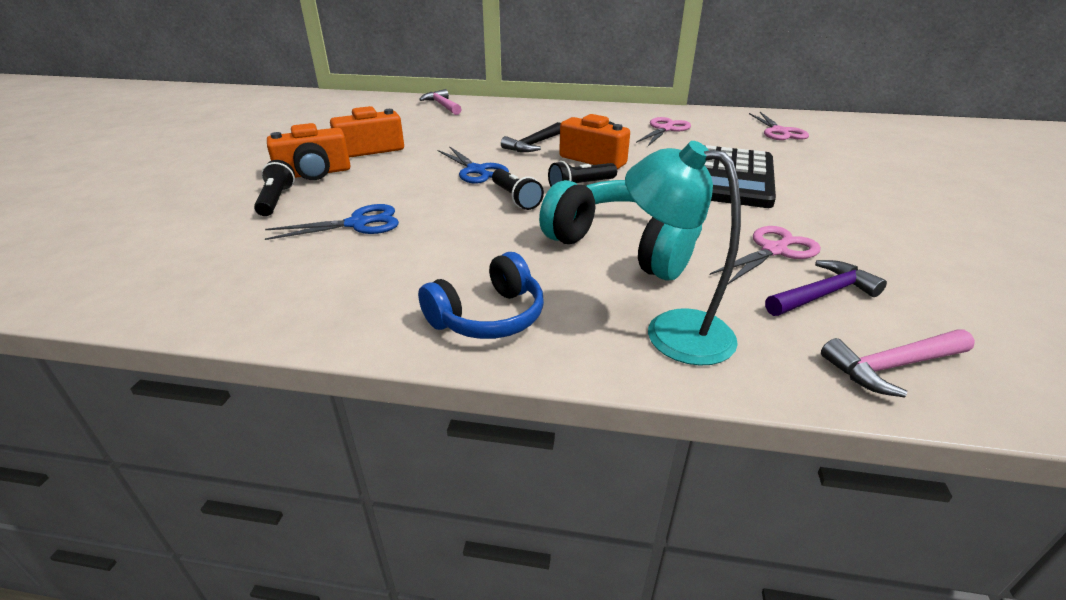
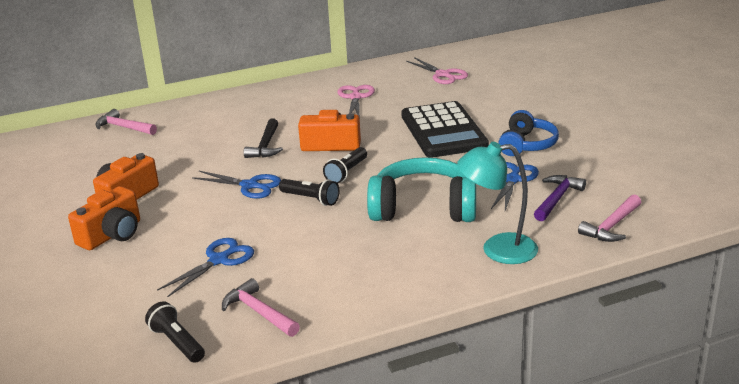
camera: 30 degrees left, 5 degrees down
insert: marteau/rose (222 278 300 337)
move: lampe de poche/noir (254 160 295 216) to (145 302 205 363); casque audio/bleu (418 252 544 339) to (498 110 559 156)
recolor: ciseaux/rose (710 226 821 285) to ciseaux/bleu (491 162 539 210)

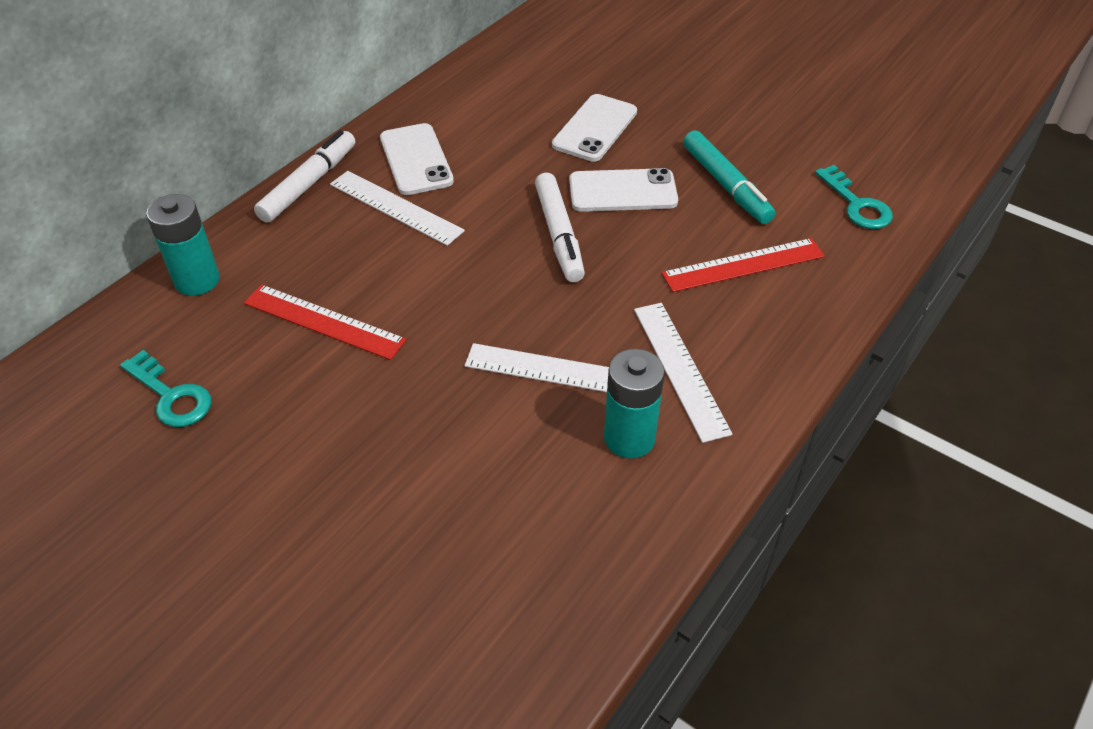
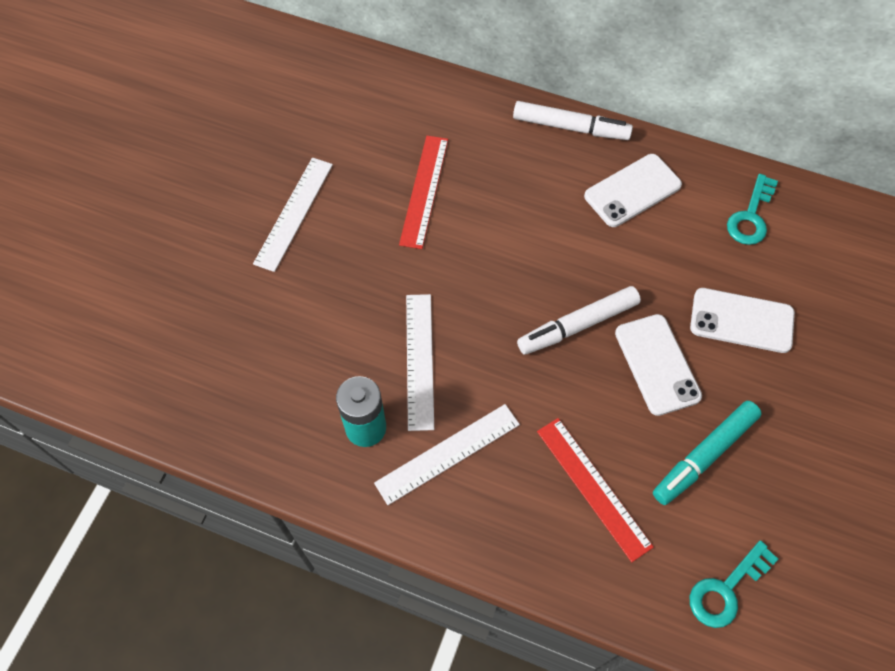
camera: 75 degrees right, 15 degrees up
delete: pile/turquoise (146 194 220 296)
move: règle/blanc (330 171 465 246) to (253 158 333 272); clé/turquoise (120 350 211 427) to (727 174 778 245)

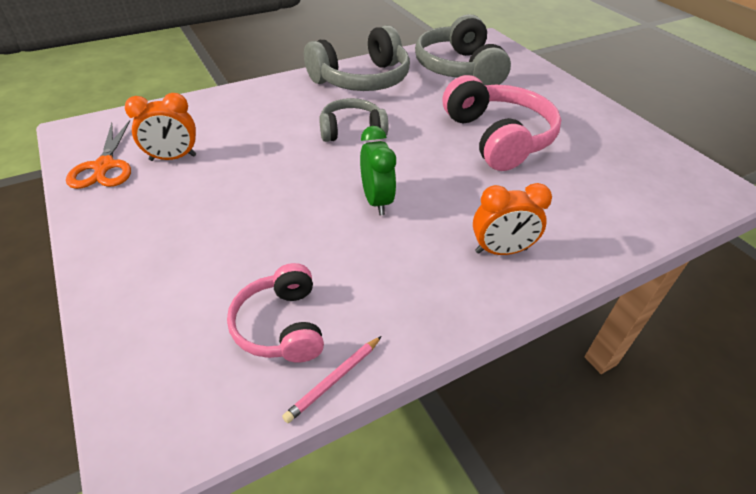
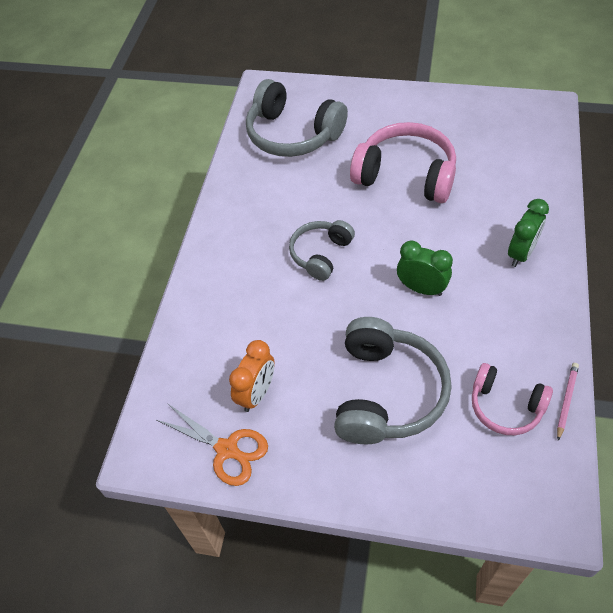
camera: 45 degrees left, 10 degrees up
move: casque audio/gris (304 25 410 91) to (334 317 452 444)
recolor: réveil/orange (473 183 552 255) to réveil/vert (508 199 549 267)
rotate: crayon/rose (282 336 382 423) = (557 363 579 441) 150 degrees counterclockwise

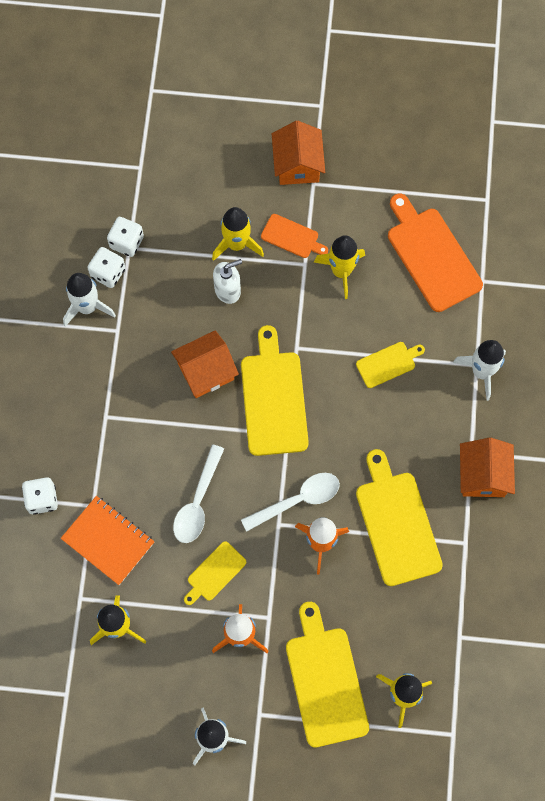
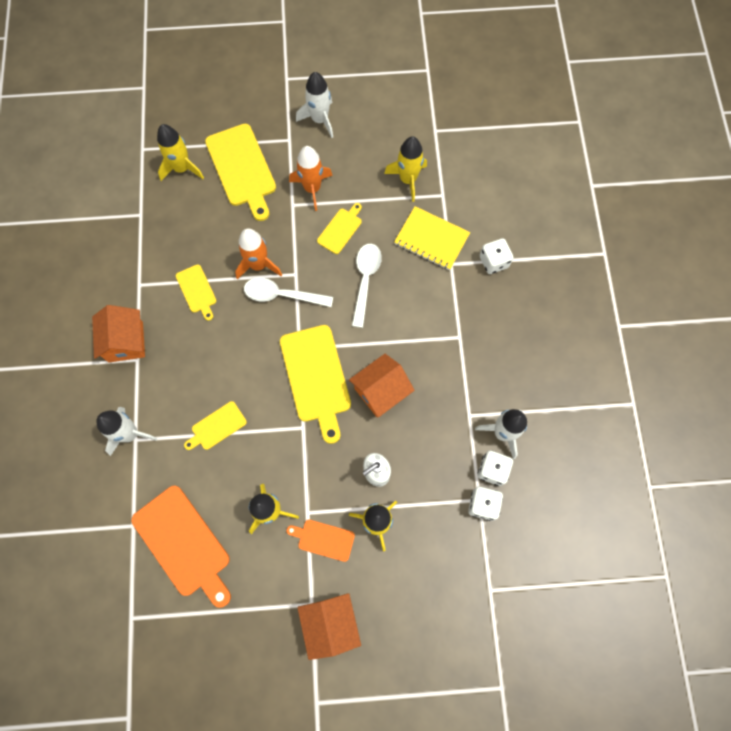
camera: 170 degrees right, 0 degrees up
recolor: carnet/orange (61 496 155 585) to carnet/jaune (394 206 470 270)
rotate: cuillère/blanc (241 473 340 532) = (244 278 333 307) 45 degrees clockwise
resize: planche à découper/jaune (356 449 443 586) = (176 264 217 321) x0.53

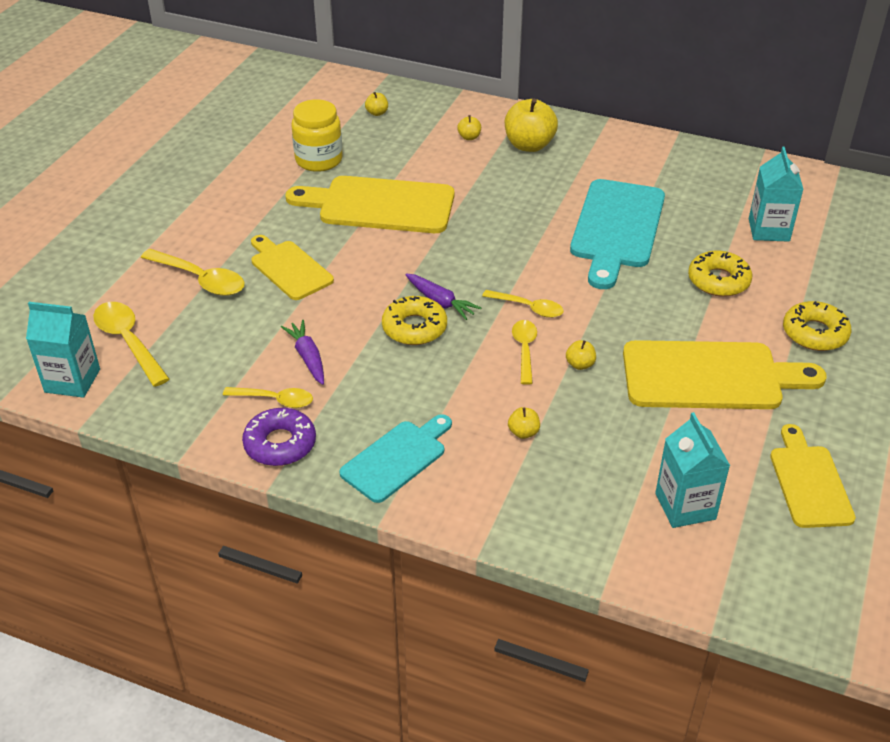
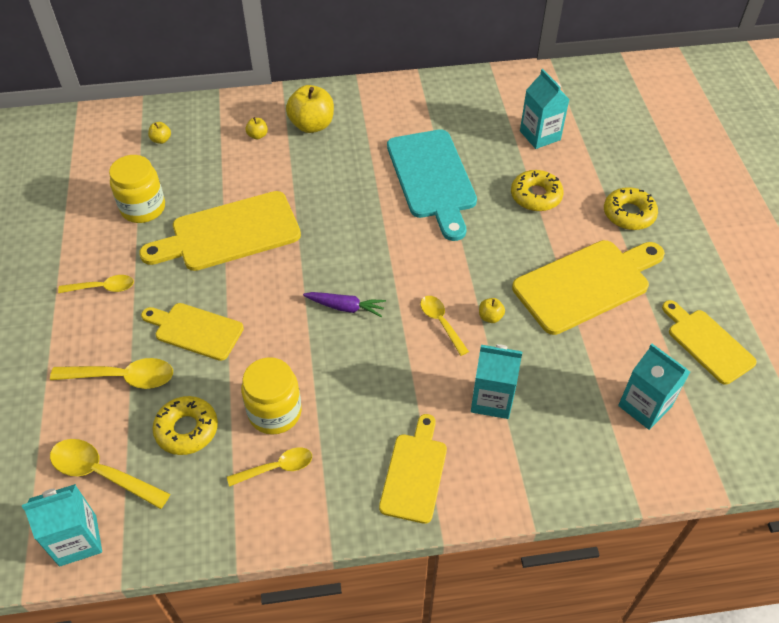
camera: 30 degrees left, 10 degrees up
delete: beignet/violet (242 408 316 466)
move: cuillère/jaune (482 290 564 318) to (58 275 134 293); beignet/jaune (382 296 447 345) to (152 396 218 455)
replace: carotte/violet (281 320 324 385) to bocal/jaune (241 357 302 435); pomme/jaune (508 407 540 439) to brique de lait/turquoise (471 344 522 419)
recolor: planche à découper/turquoise (339 414 452 503) to planche à découper/jaune (379 414 447 524)

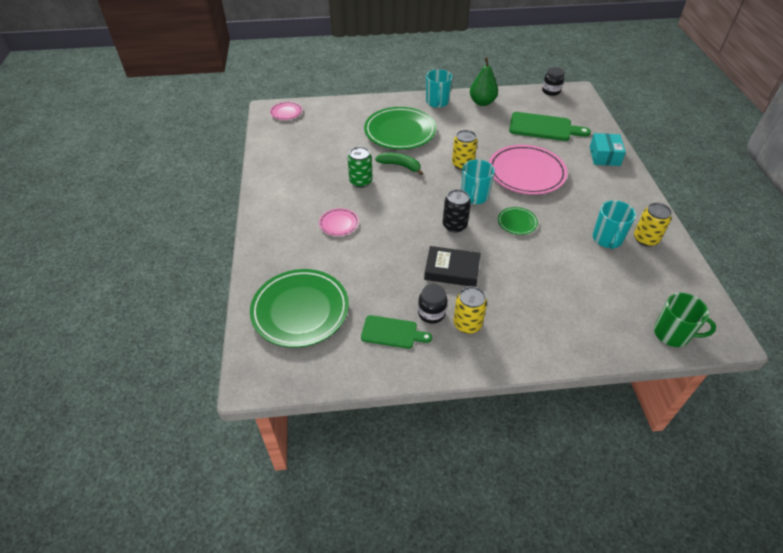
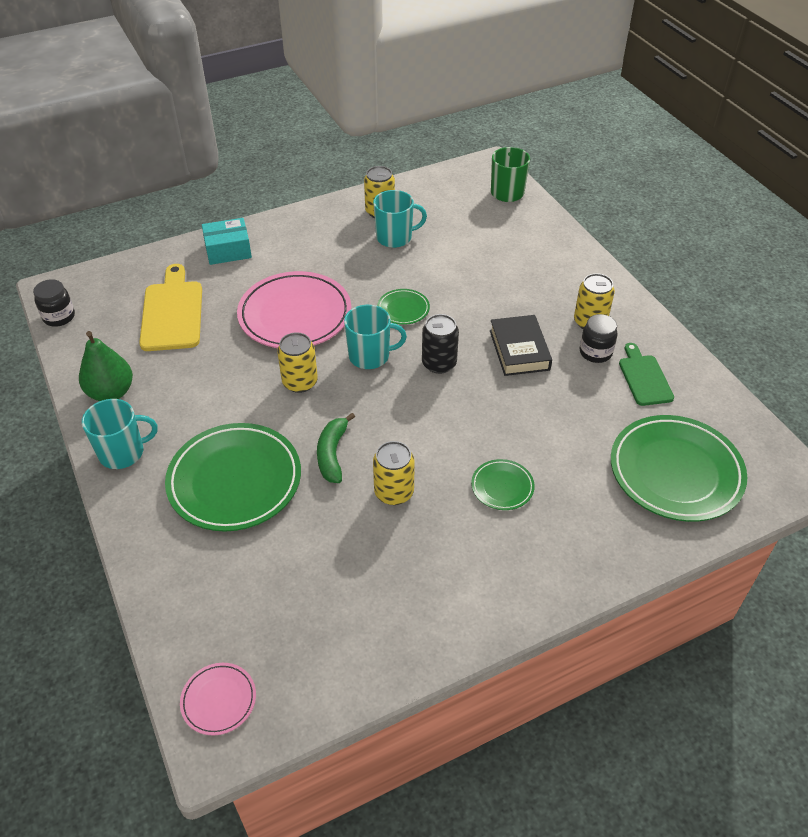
camera: 110 degrees left, 0 degrees up
recolor: planche à découper/vert (509 112 591 141) to planche à découper/jaune (139 264 202 351); canette/vert (348 147 372 188) to canette/jaune (373 441 415 505); assiette/rose (319 208 359 236) to assiette/vert (471 459 535 510)

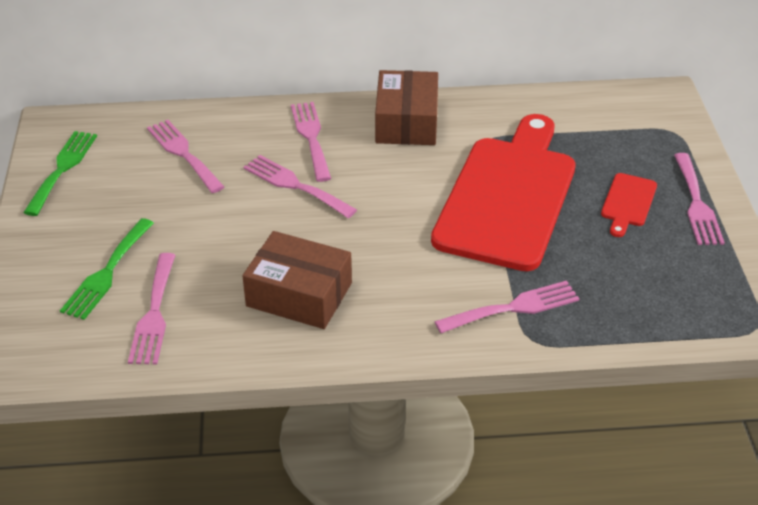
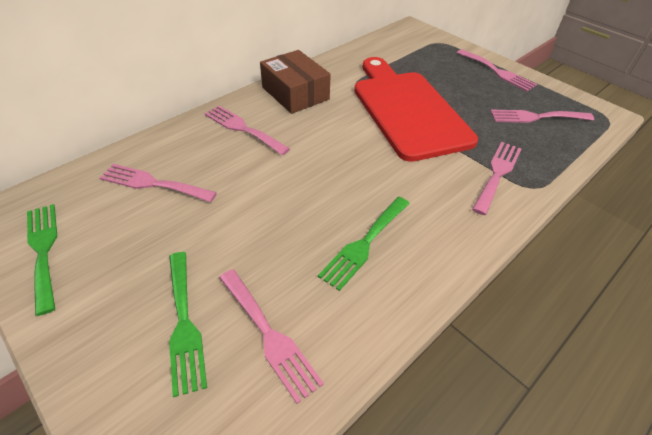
camera: 40 degrees left, 5 degrees up
delete: planche à découper/rouge (601 173 657 237)
move: fourchette/rose (243 155 357 218) to (490 110 594 123)
replace: boîte/marron (243 231 352 329) to fourchette/vert (318 197 410 291)

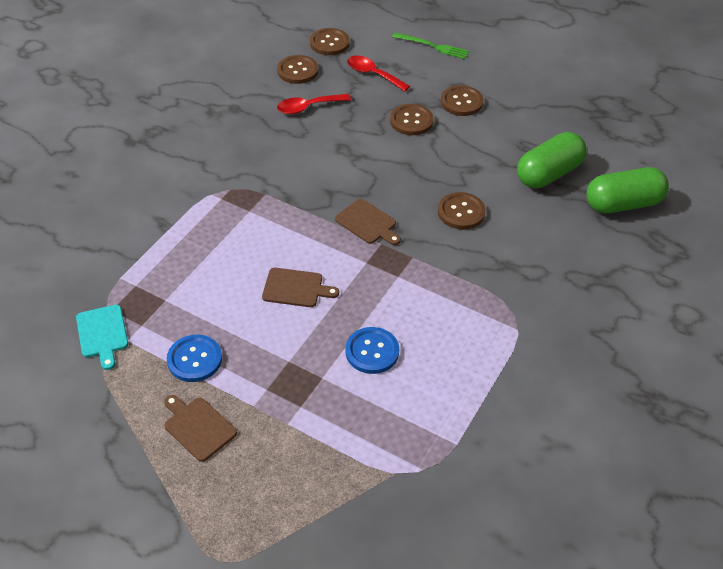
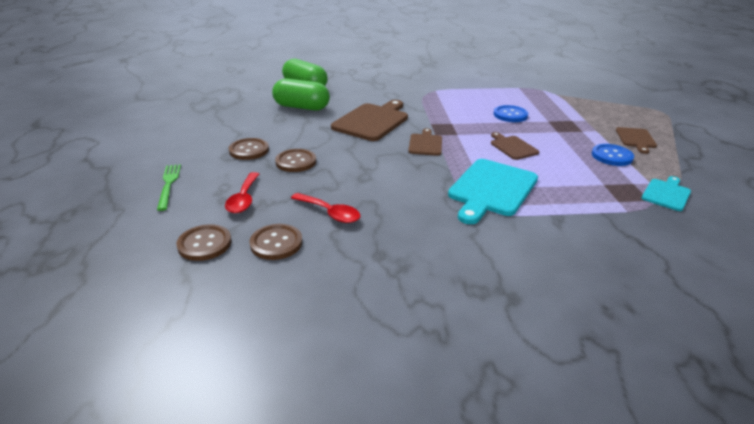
camera: 125 degrees left, 15 degrees down
insert: planche à découper/turquoise (448 159 538 224)
replace: bouton/marron (438 192 486 229) to planche à découper/marron (331 100 408 141)

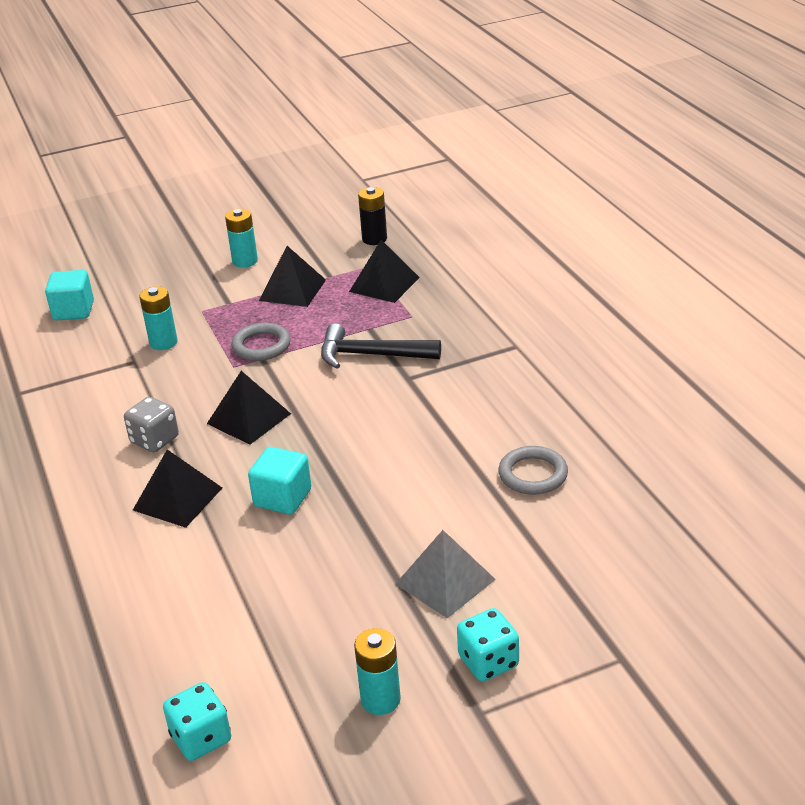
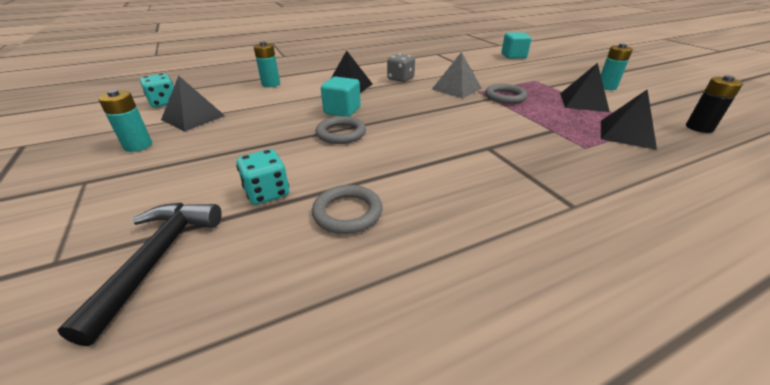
camera: 85 degrees right, 0 degrees up
insert: anneau/gris (316 116 366 144)
move: marteau/noir (321 323 441 369) to (58 203 222 346); pyramide/noir (207 371 291 444) to (161 75 225 131); dé/turquoise (457 608 519 681) to (236 149 289 205); pile/turquoise (139 286 177 350) to (254 42 280 87); pyramide/gris (396 530 496 618) to (432 52 482 99)

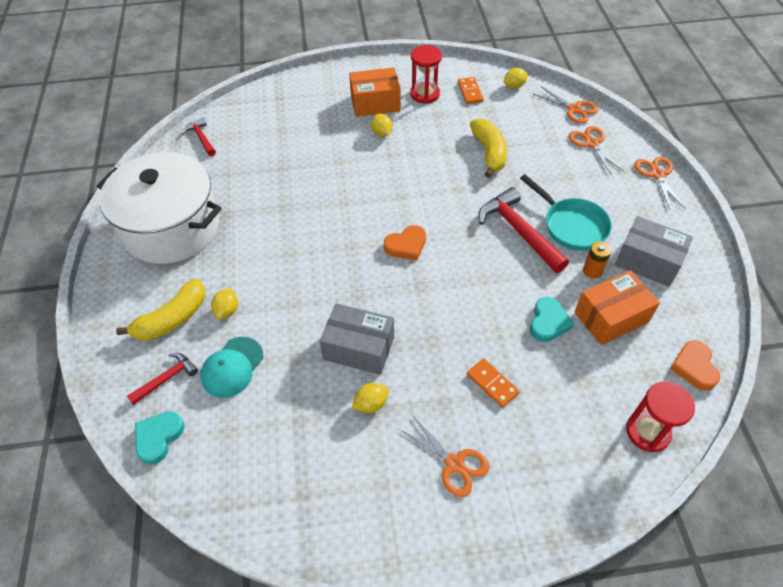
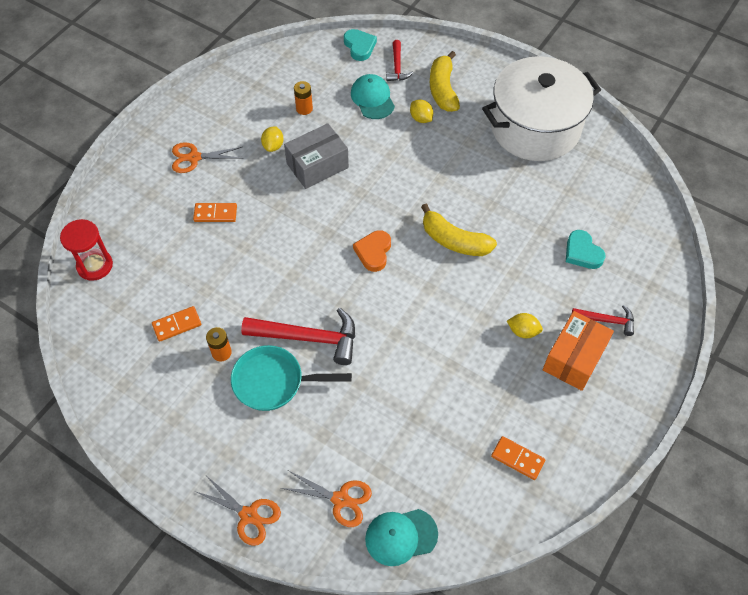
camera: 130 degrees right, 5 degrees up
delete: sablier/rouge (410 45 442 104); citron/jaune (503 68 528 89); boîte/gris (615 216 693 287); cœur/orange (670 340 720 391)
insert: pile/orange (294 81 313 115)
move: banane/jaune (470 118 507 178) to (421 204 497 256); cœur/turquoise (530 297 574 342) to (566 230 606 269); marteau/rouge (182 118 216 156) to (572 305 634 336)
replace: boîte/orange (574 270 660 345) to domino/orange (152 306 201 342); ciseaux/orange (534 86 598 124) to casquette/turquoise (365 509 438 566)

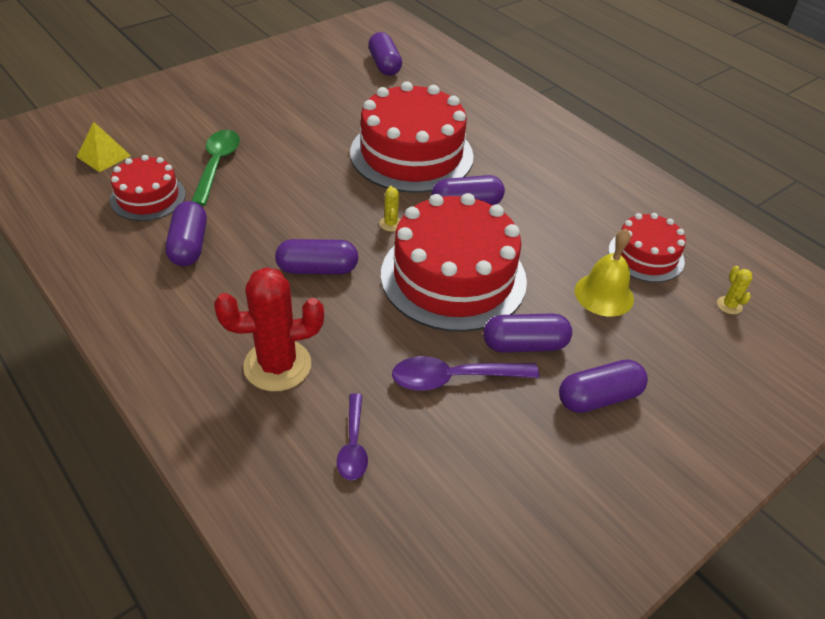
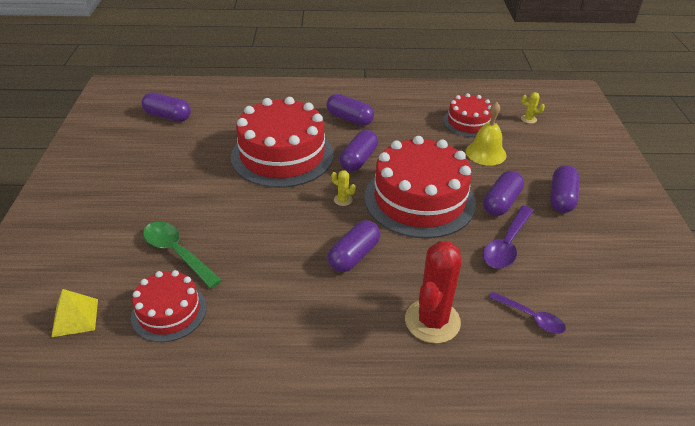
camera: 50 degrees left, 5 degrees down
move: gélule/violet (165 201 207 266) to (326 94 374 126)

